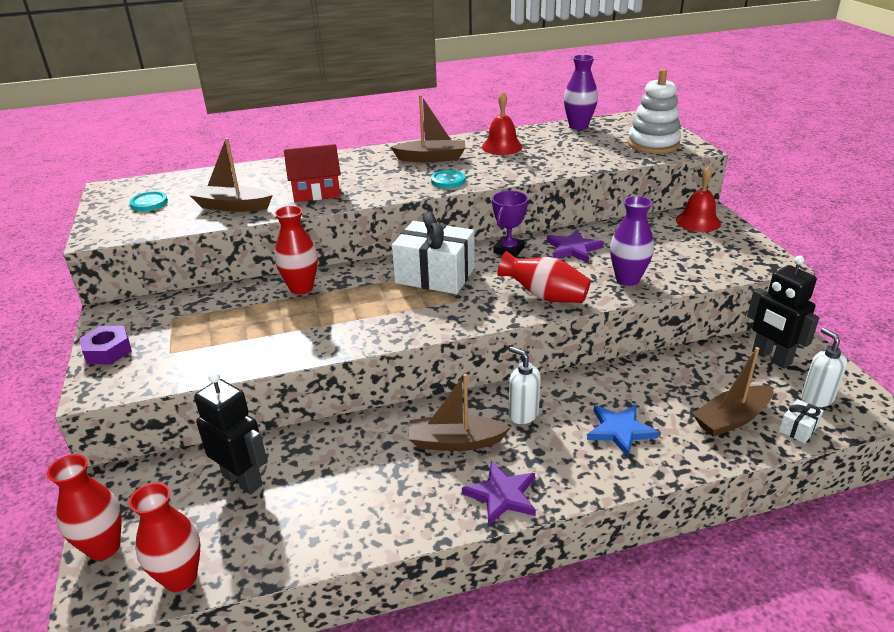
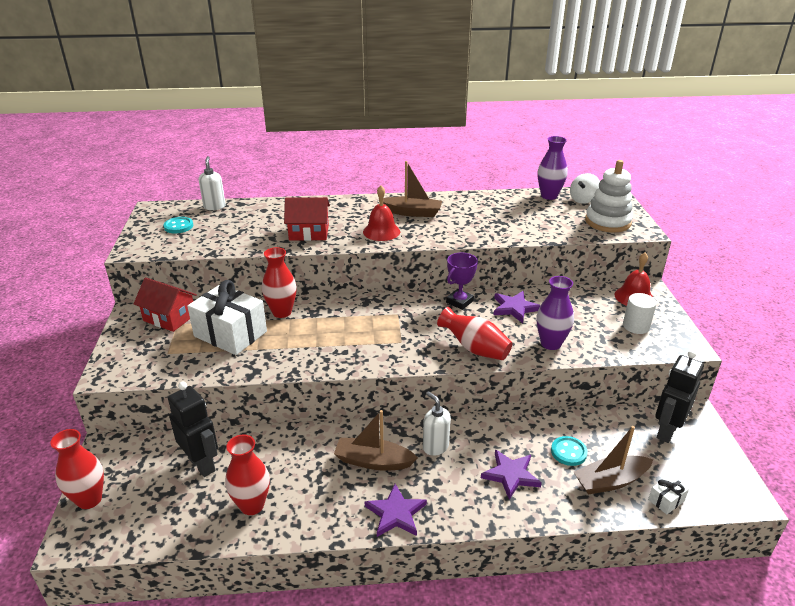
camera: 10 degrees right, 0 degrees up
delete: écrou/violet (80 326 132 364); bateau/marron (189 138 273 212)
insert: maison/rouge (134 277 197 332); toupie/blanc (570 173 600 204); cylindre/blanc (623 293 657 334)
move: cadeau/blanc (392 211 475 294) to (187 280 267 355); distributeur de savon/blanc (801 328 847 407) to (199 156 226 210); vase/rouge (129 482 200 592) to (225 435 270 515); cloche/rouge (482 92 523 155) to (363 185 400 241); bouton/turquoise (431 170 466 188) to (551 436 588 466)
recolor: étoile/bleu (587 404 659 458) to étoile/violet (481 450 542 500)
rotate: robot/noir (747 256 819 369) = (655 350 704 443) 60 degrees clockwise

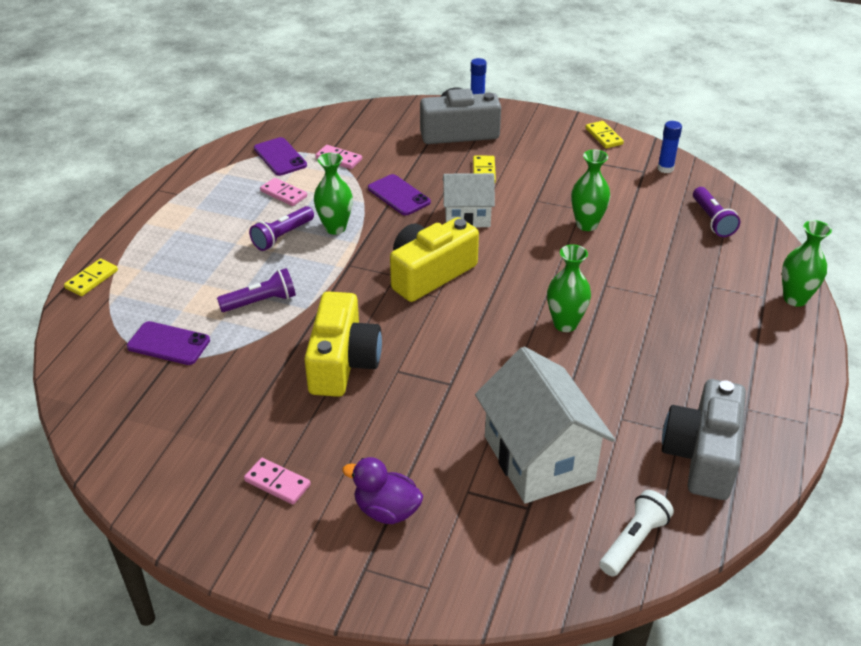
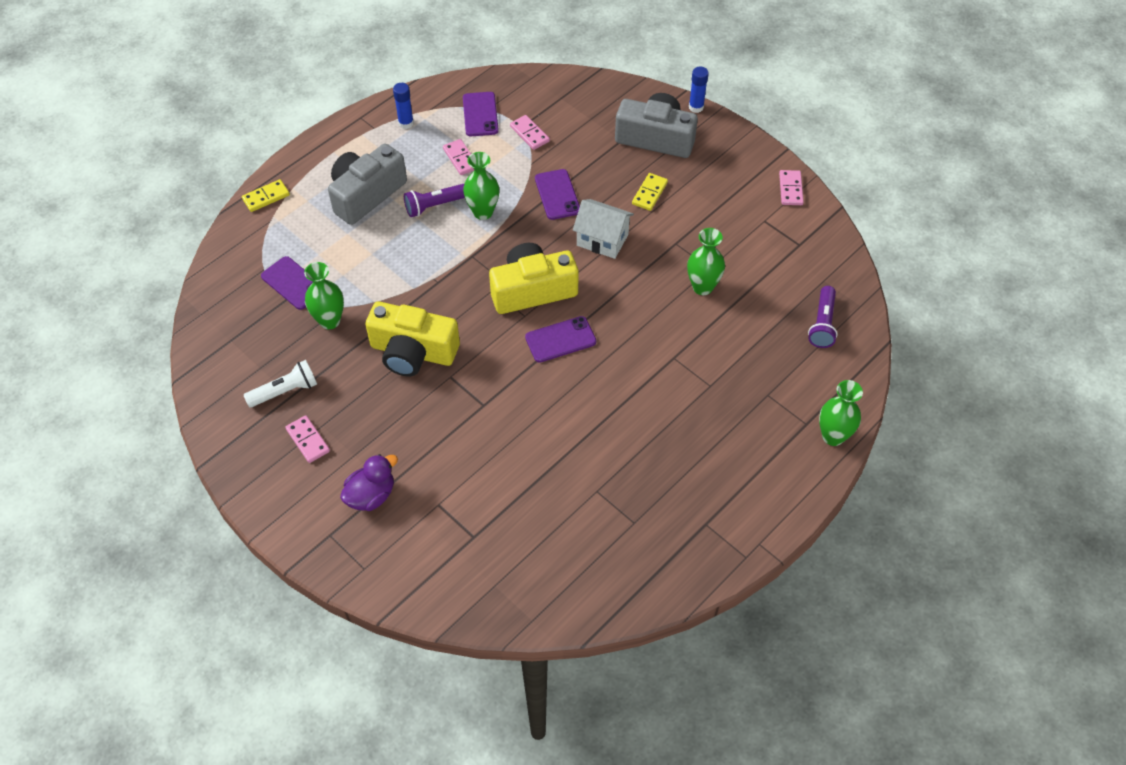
camera: 25 degrees right, 15 degrees up
delete: lampe de poche/violet (217 268 296 312); maison/blanc (475 347 615 504)
insert: téléphone/violet (525 316 596 363)
move: lampe de poche/blanc (599 490 674 577) to (244 360 317 407); vase/vert (547 244 591 332) to (304 262 344 329); appareil photo/gris (662 379 746 500) to (328 144 407 225); bâton de colle/bleu (657 121 682 173) to (393 83 414 129)
recolor: domino/jaune (585 121 624 148) to domino/rose (779 170 804 205)
rotate: canard/violet (342 457 423 524) = (340 454 398 511) 90 degrees clockwise; appareil photo/jaune (304 292 382 397) = (365 301 460 376) 75 degrees clockwise

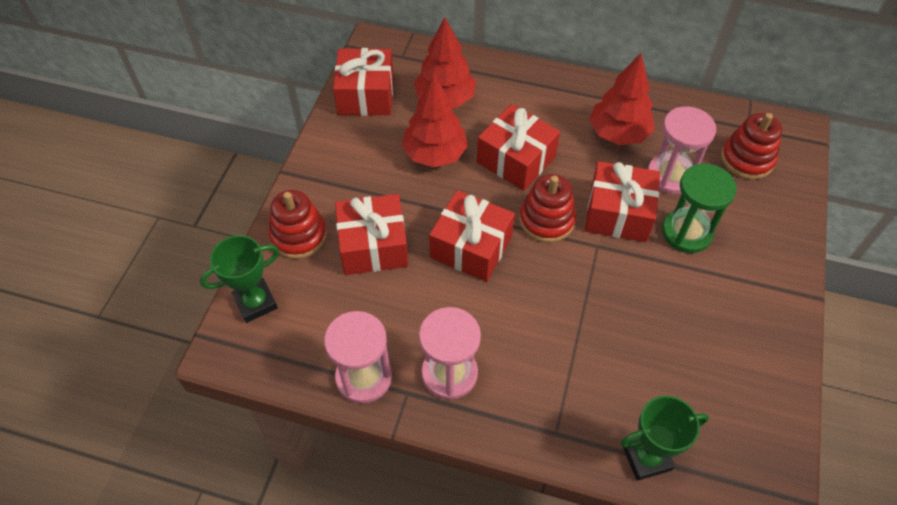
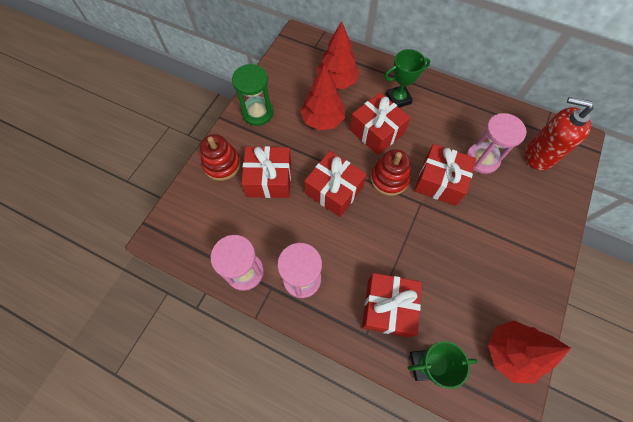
camera: 10 degrees right, 10 degrees up
move: sablier/vert (662 164 737 253) to (232 64 273 126); cadeau/rouge (333 48 394 116) to (362 273 422 338); trophée/vert (200 235 279 323) to (384 49 430 108); arbre/rouge (589 53 655 145) to (488 320 571 384)
replace: jouet à empiler/rouge (721 113 782 180) to distributeur de savon/rouge (525 97 594 170)

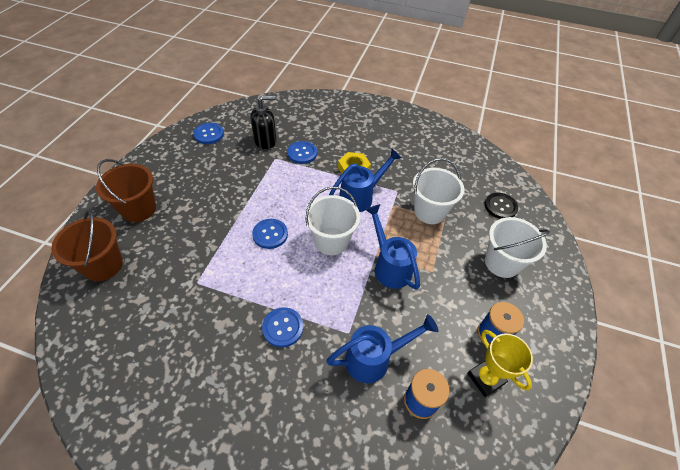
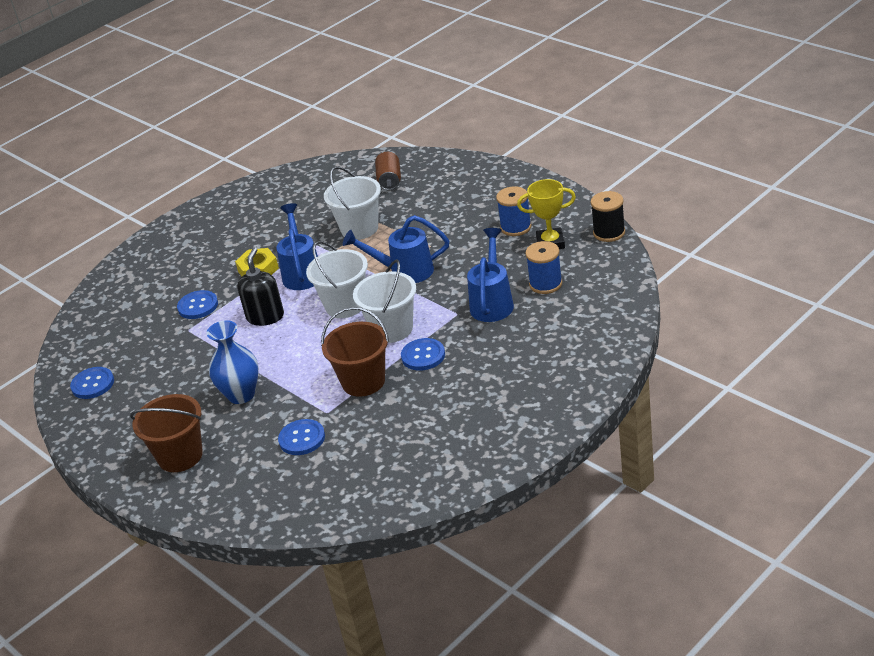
camera: 55 degrees left, 15 degrees down
insert: vase/bleu (207 320 259 404); bobine/noir (591 191 625 242)
move: distributeur de savon/noir (250 95 276 149) to (237 248 284 326); bouton/bleu (252 219 288 249) to (278 419 325 455); seau/marron (51 210 123 281) to (321 307 389 397); seau/blanc (485 217 550 278) to (353 260 416 343)
replace: bouton/noir (484 193 518 219) to canette/marron (375 152 401 190)

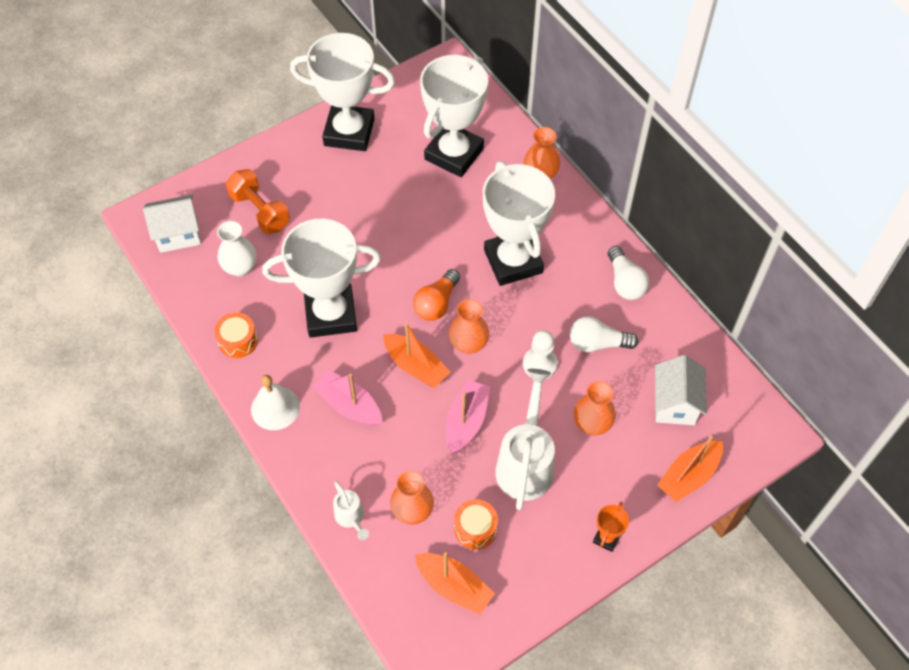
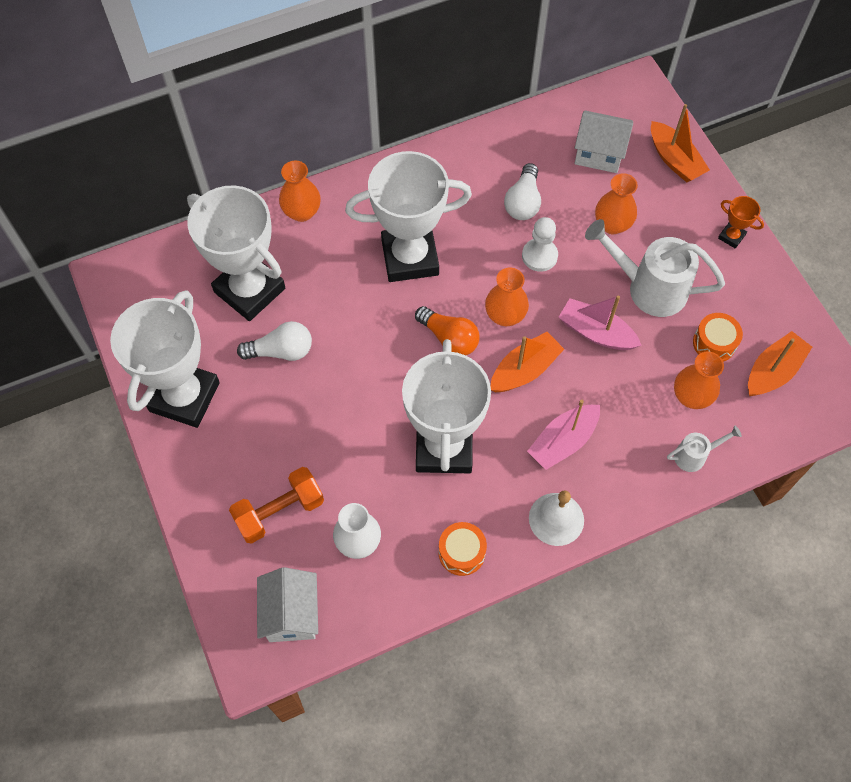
camera: 80 degrees left, 5 degrees up
move: ampoule/blanc (608 246 649 300) to (237 321 312 361)

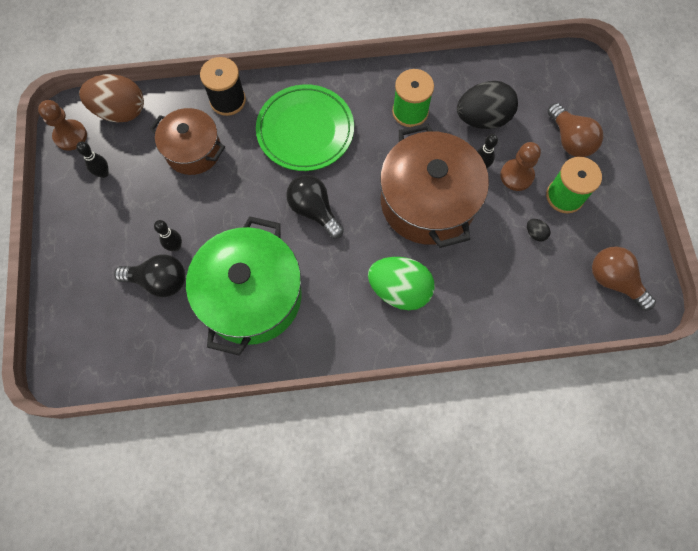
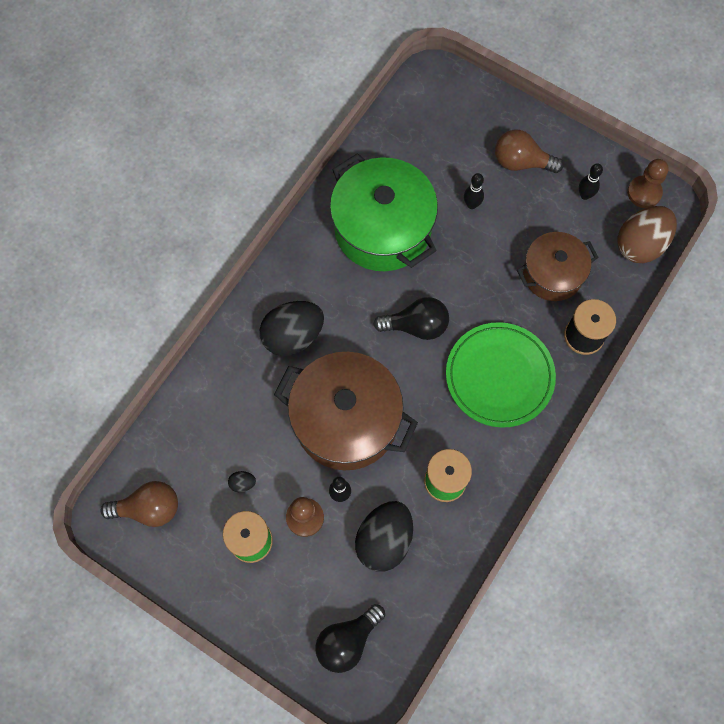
camera: 130 degrees right, 0 degrees up
move: ampoule/noir (114 254 185 297) to (315 604 385 673); ampoule/marron (548 103 603 157) to (495 130 564 173)
recolor: œuf/vert (368 257 435 310) to œuf/noir (260 301 324 356)

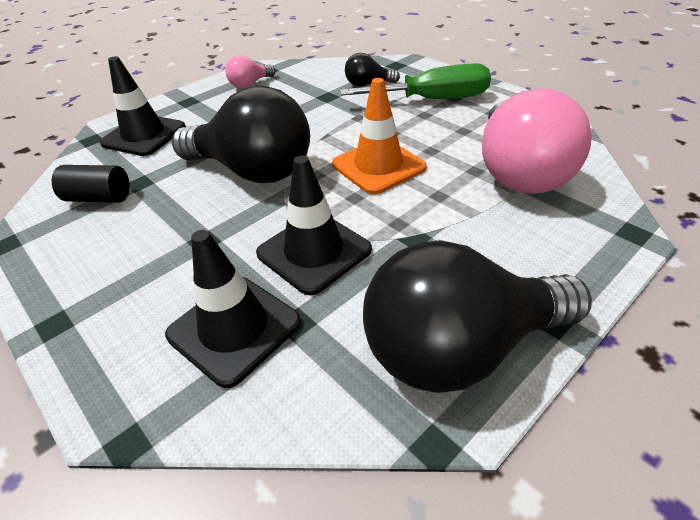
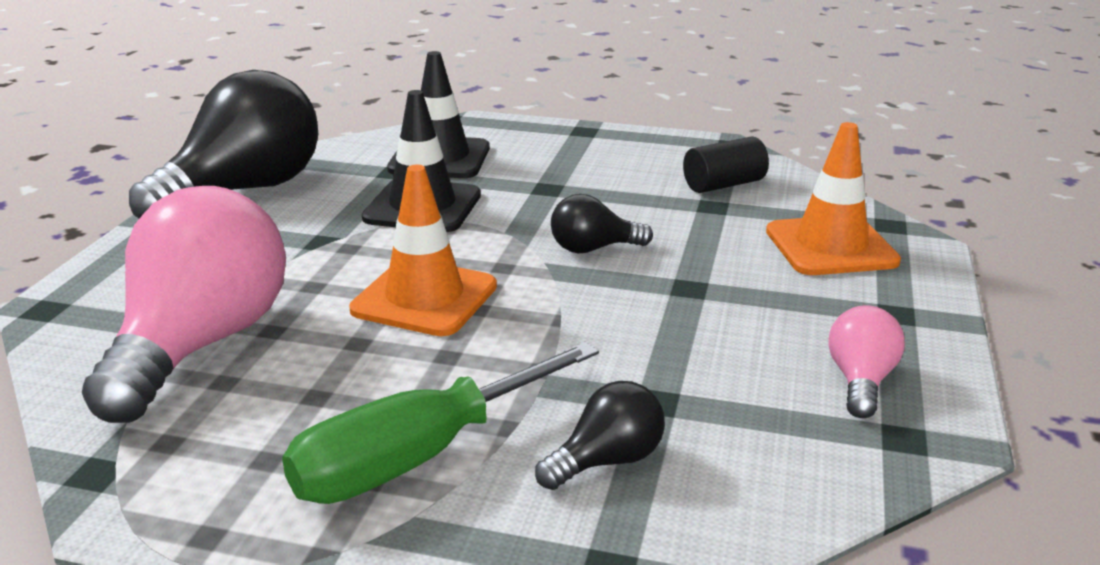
camera: 145 degrees right, 15 degrees down
recolor: cône de chantier/noir (100 56 186 156) to cône de chantier/orange (766 122 901 275)
rotate: ampoule/rose (482 88 592 194) = (82 186 286 423) 45 degrees clockwise
resize: ampoule/noir (172 86 310 183) = (551 194 653 253) x0.45

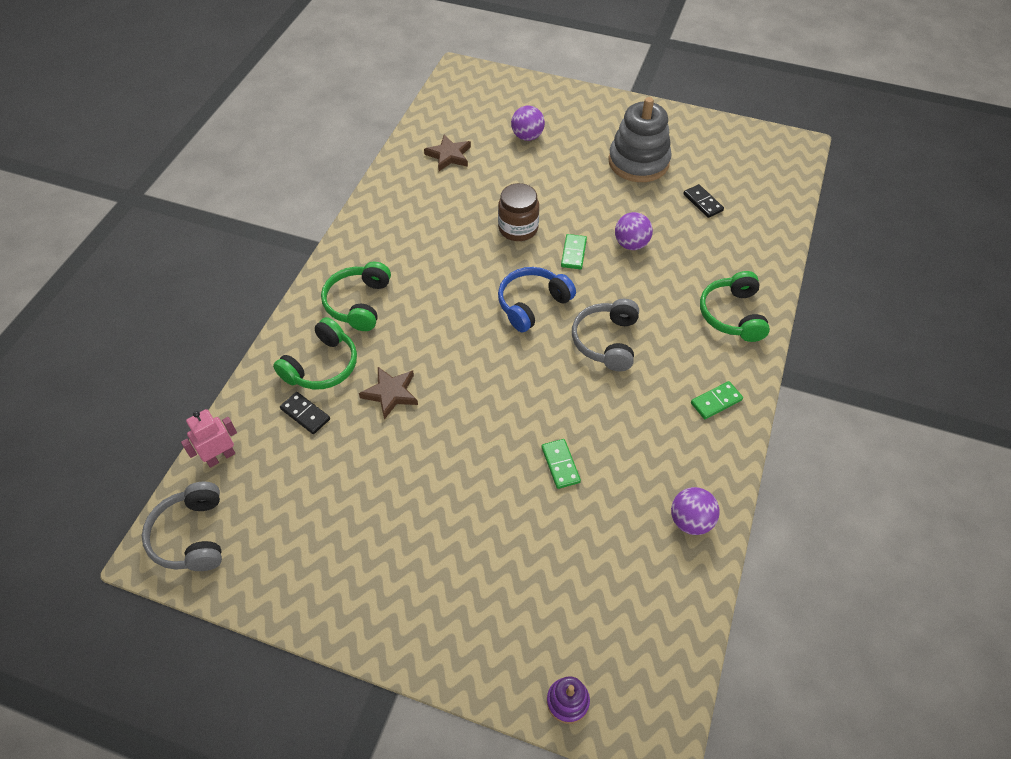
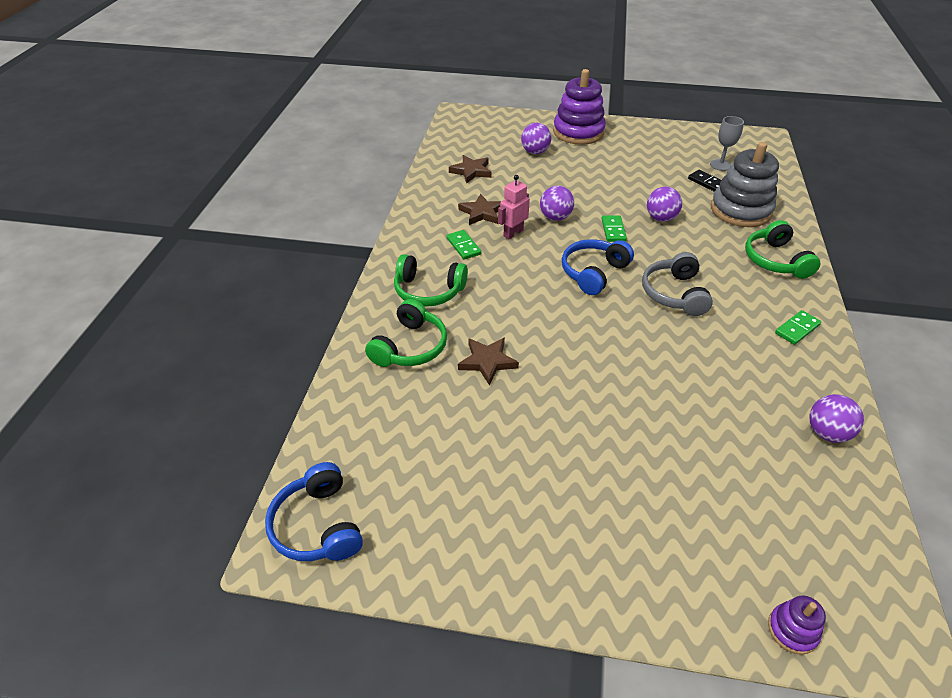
camera: 10 degrees left, 10 degrees down
delete: domino/noir (280 392 330 434)
insert: étoile/marron (458 194 501 225); jouet à empiler/violet (553 69 606 145); verre à pied/gris (710 116 744 171)
move: domino/vert (542 439 581 489) to (447 230 481 260); robot/rose (181 409 237 468) to (498 175 530 239); jouet à empiler/gris (608 97 672 182) to (711 142 779 227)
replace: bocal/marron (498 183 539 241) to balle/violet (540 186 574 221)
recolor: casque audio/gris (142 482 222 571) to casque audio/bleu (265 462 363 561)
rotate: casque audio/vert (321 262 391 331) = (394 254 468 307) 75 degrees counterclockwise

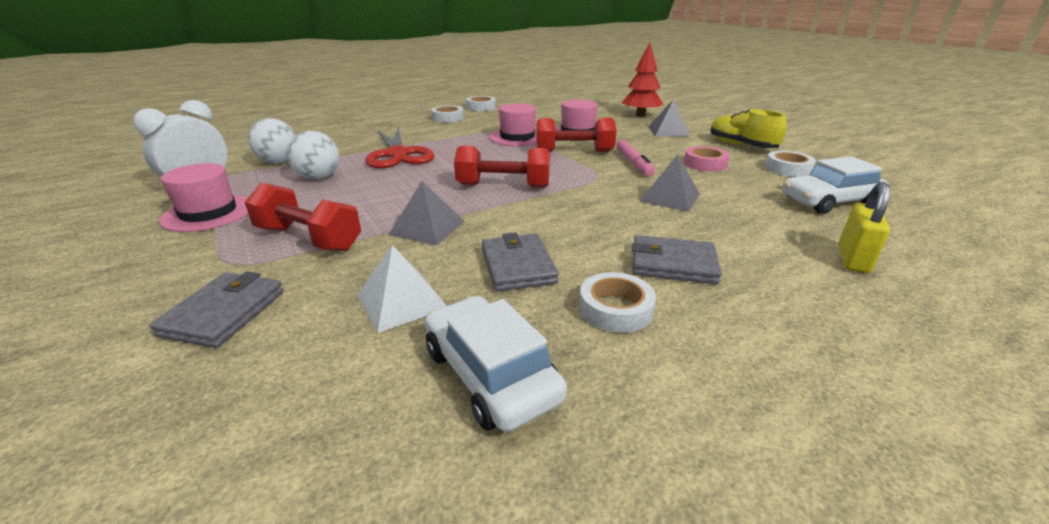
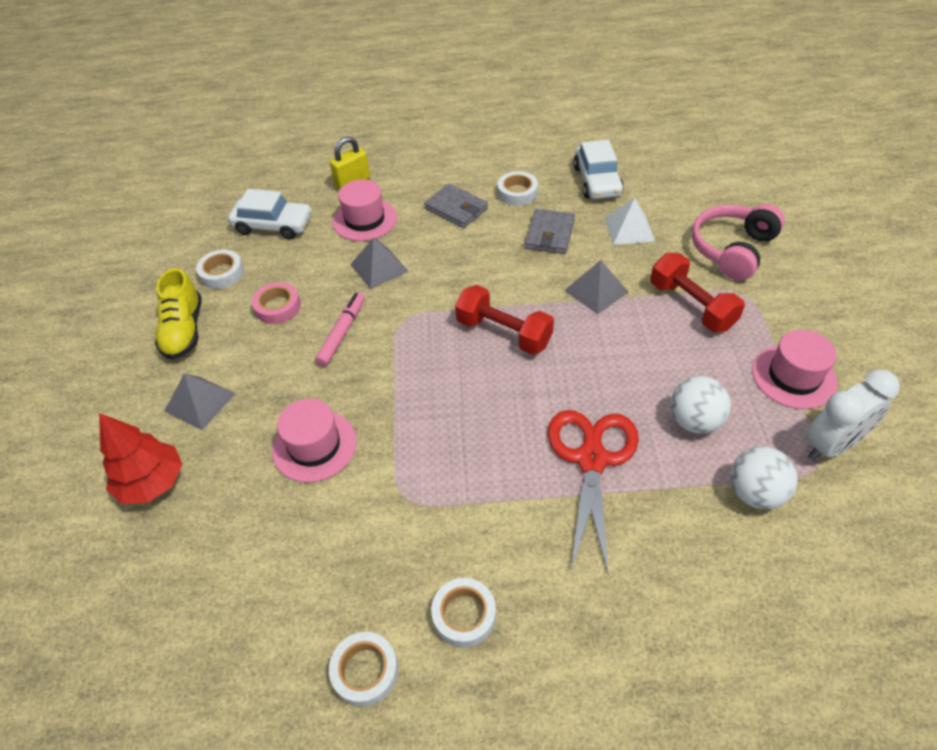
camera: 150 degrees left, 20 degrees up
delete: haltère/rouge (536 118 617 152)
move: chapeau/rose (489 103 536 146) to (333 179 397 241)
replace: portefeuille/gris (149 271 284 348) to casque audio/rose (692 204 785 281)

